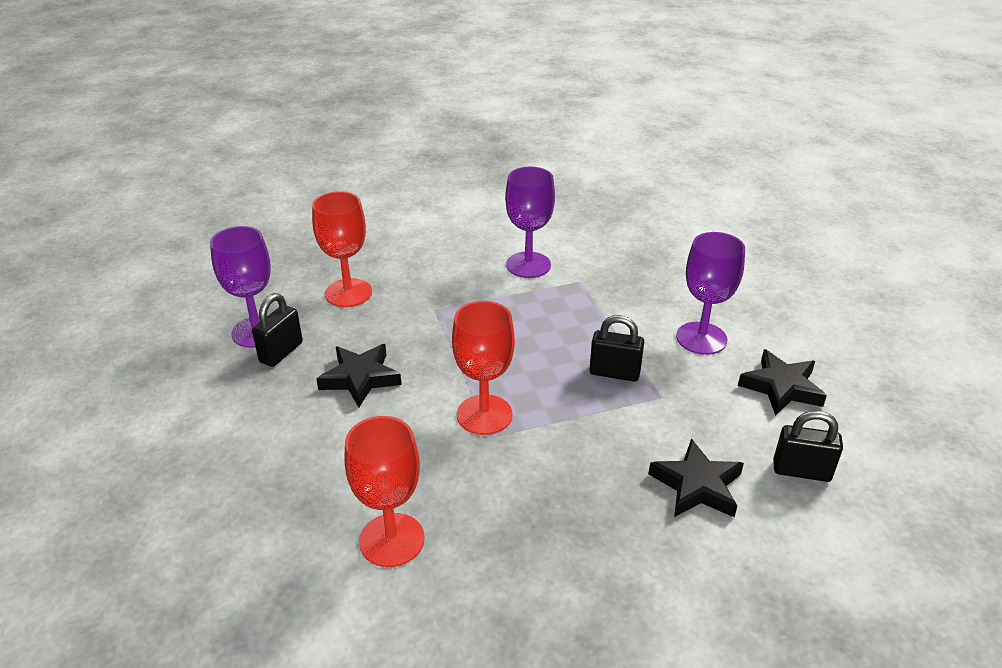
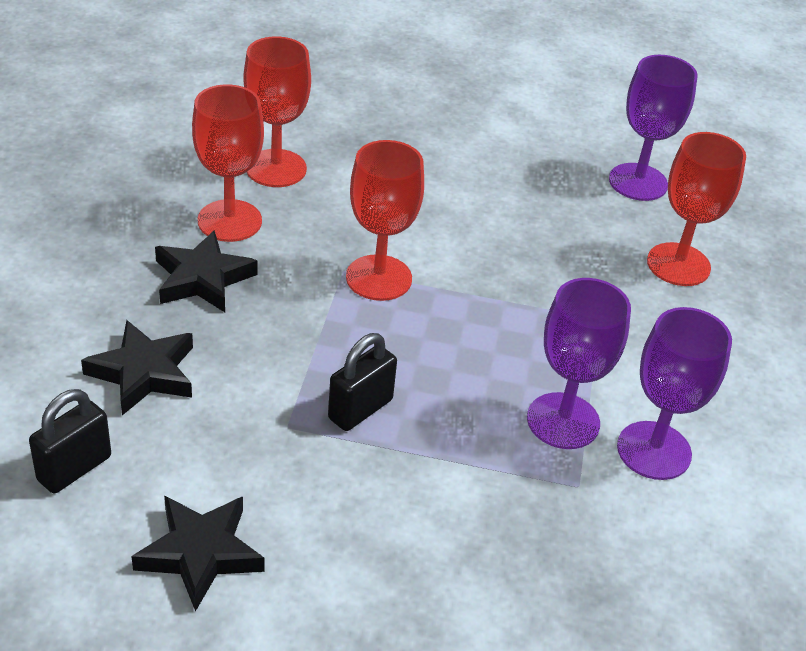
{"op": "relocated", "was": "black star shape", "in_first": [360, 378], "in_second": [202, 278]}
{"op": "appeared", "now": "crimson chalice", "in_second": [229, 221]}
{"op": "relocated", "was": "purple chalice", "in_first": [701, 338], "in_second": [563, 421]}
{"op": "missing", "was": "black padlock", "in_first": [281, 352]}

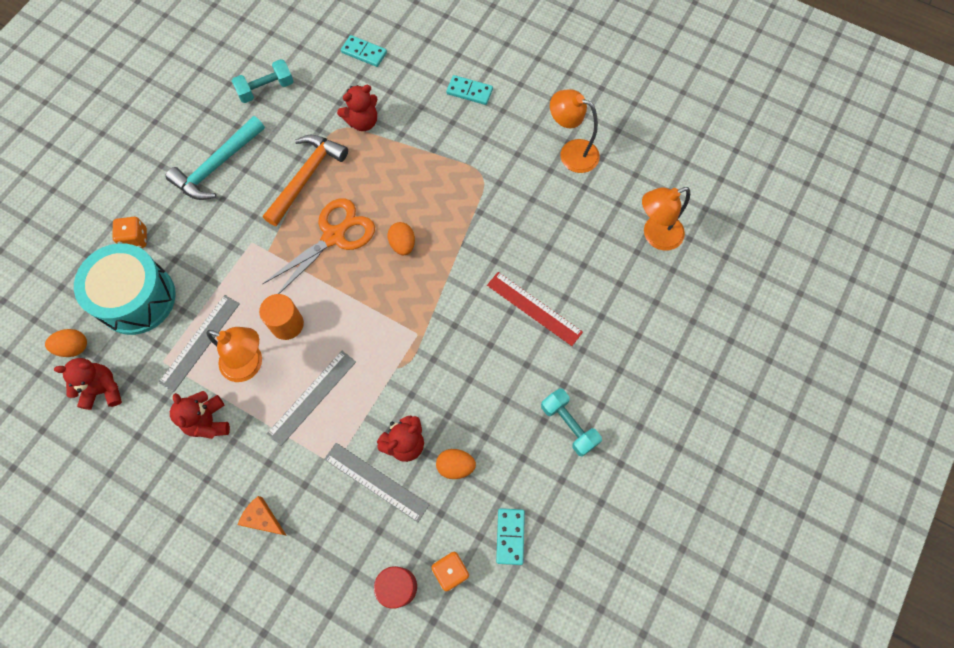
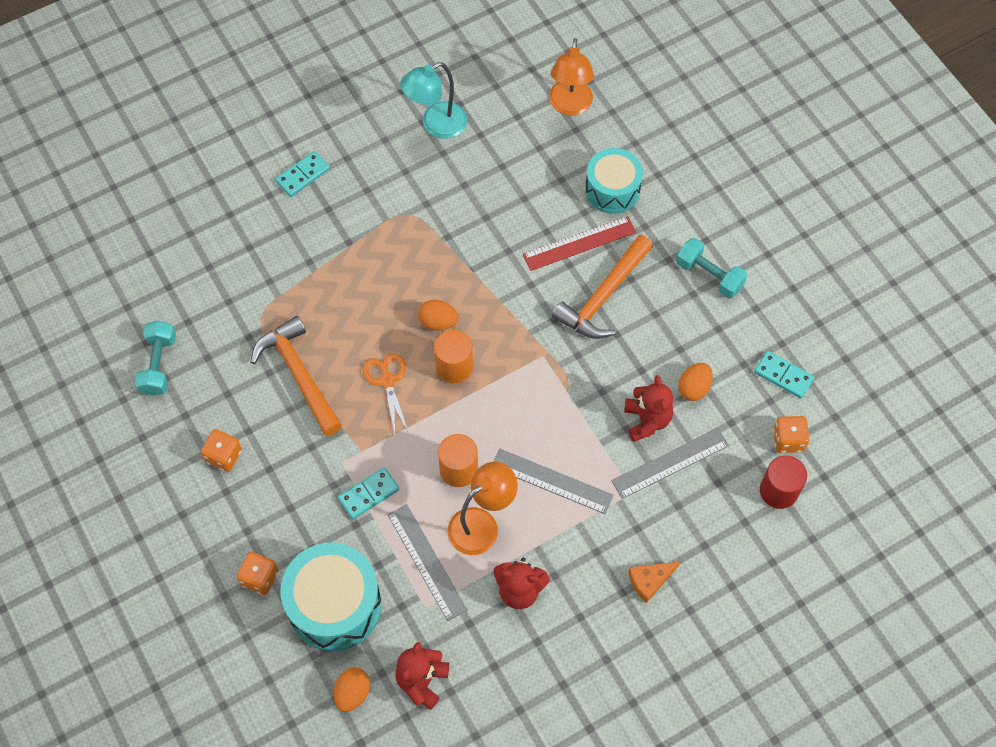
{"op": "exchanged", "was": "turquoise carpenter's hammer", "now": "orange-coloured die", "in_first": [217, 166], "in_second": [224, 456]}
{"op": "relocated", "was": "turquoise domino tile", "in_first": [364, 52], "in_second": [368, 494]}
{"op": "size", "was": "orange-coloured pair of scissors", "in_first": [334, 236], "in_second": [387, 381], "ratio": 0.62}
{"op": "colour", "was": "orange-coloured reading lamp", "now": "turquoise reading lamp", "in_first": [571, 153], "in_second": [436, 125]}
{"op": "appeared", "now": "orange-coloured cylinder", "in_second": [454, 366]}
{"op": "spun", "was": "ash-grey straightedge", "in_first": [312, 397], "in_second": [551, 481], "clockwise": -45}
{"op": "appeared", "now": "orange-coloured carpenter's hammer", "in_second": [603, 296]}
{"op": "appeared", "now": "turquoise toy drum", "in_second": [612, 189]}
{"op": "spun", "was": "turquoise hand weight", "in_first": [569, 425], "in_second": [709, 275], "clockwise": 45}
{"op": "missing", "was": "crimson teddy", "in_first": [362, 121]}

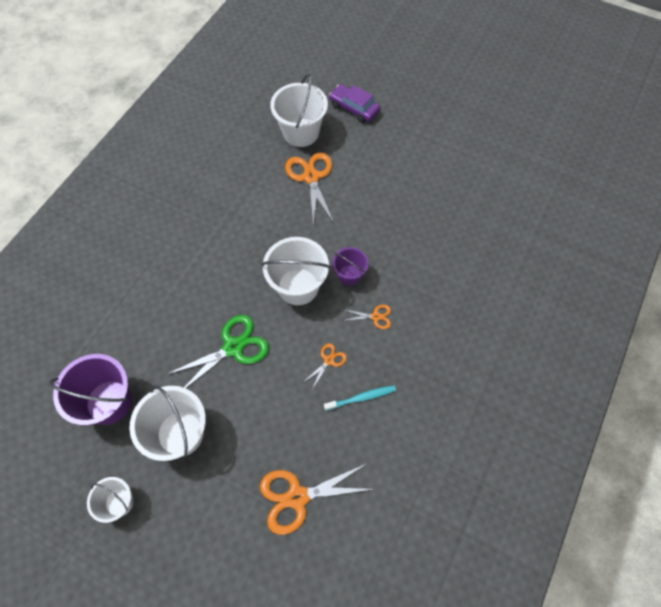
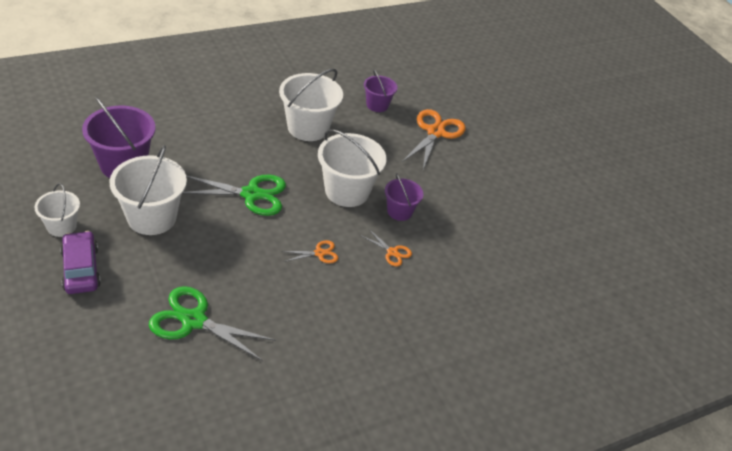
{"op": "relocated", "was": "purple automobile", "in_first": [354, 108], "in_second": [81, 269]}
{"op": "colour", "was": "orange-coloured pair of scissors", "now": "emerald pair of scissors", "in_first": [298, 497], "in_second": [194, 321]}
{"op": "relocated", "was": "white sand bucket", "in_first": [301, 132], "in_second": [308, 127]}
{"op": "appeared", "now": "purple sand bucket", "in_second": [377, 105]}
{"op": "missing", "was": "turquoise dental brush", "in_first": [361, 398]}

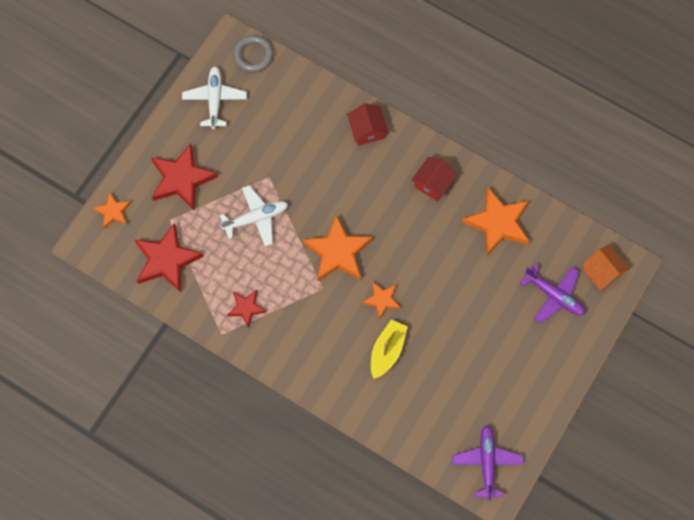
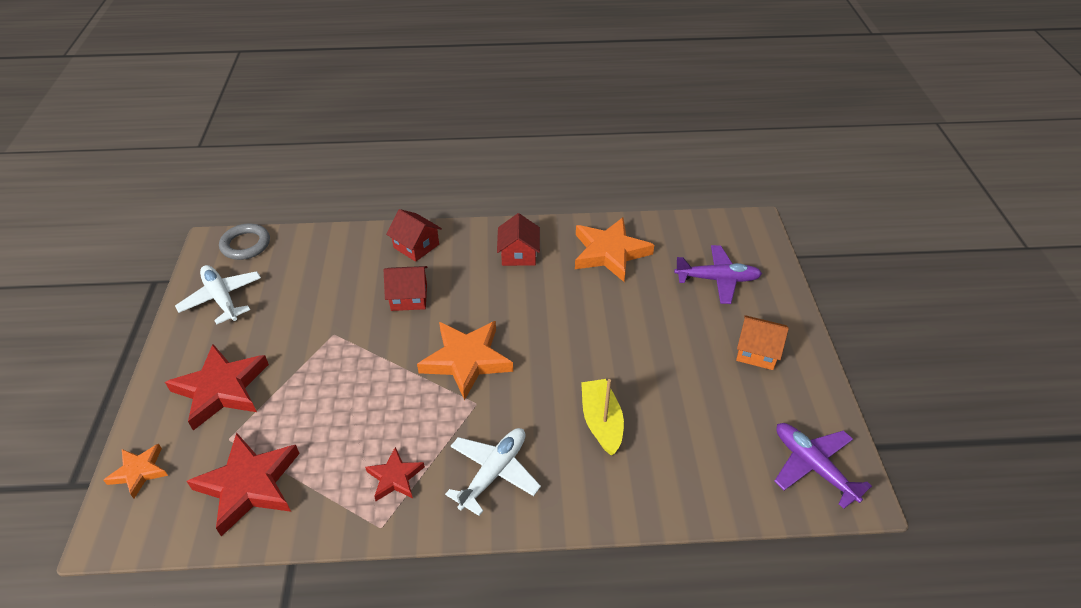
{"op": "appeared", "now": "crimson house", "in_second": [409, 297]}
{"op": "relocated", "was": "white plane", "in_first": [256, 218], "in_second": [494, 472]}
{"op": "relocated", "was": "orange-coloured house", "in_first": [602, 271], "in_second": [757, 351]}
{"op": "missing", "was": "orange-coloured star shape", "in_first": [382, 300]}

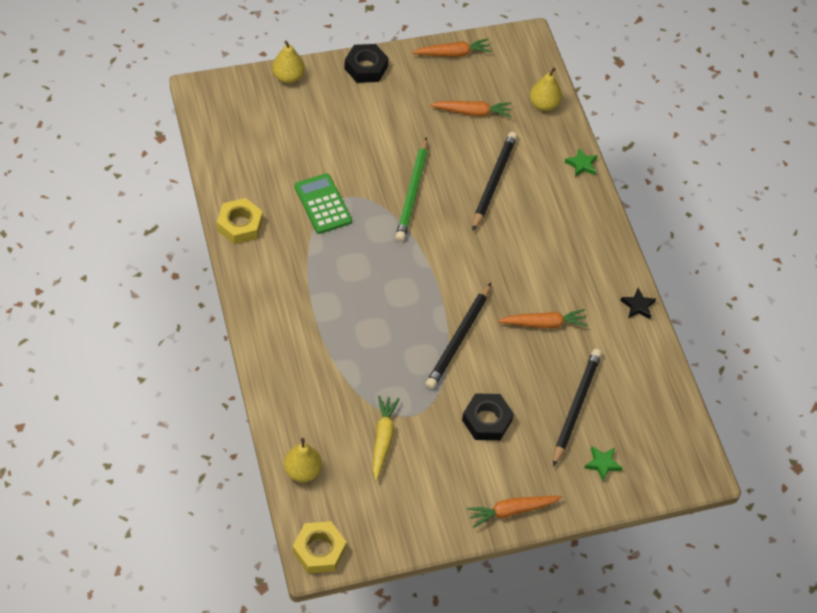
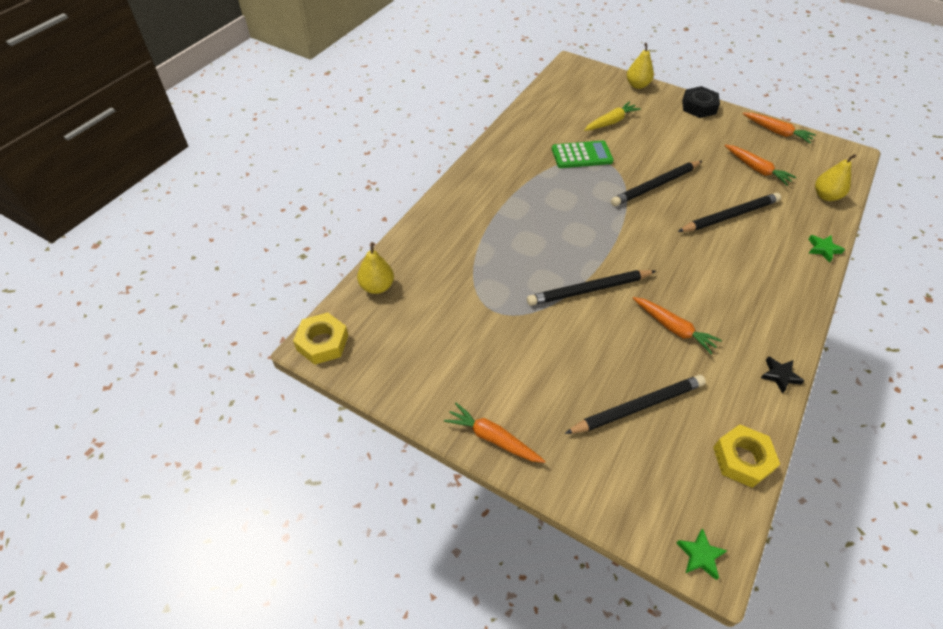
{"op": "spun", "was": "emerald pocket calculator", "in_first": [323, 204], "in_second": [581, 155], "clockwise": 60}
{"op": "relocated", "was": "bright yellow carrot", "in_first": [383, 439], "in_second": [611, 122]}
{"op": "colour", "was": "emerald wooden pencil", "now": "black wooden pencil", "in_first": [412, 192], "in_second": [655, 186]}
{"op": "relocated", "was": "emerald star shape", "in_first": [602, 464], "in_second": [700, 555]}
{"op": "relocated", "was": "bright yellow hex nut", "in_first": [240, 225], "in_second": [742, 459]}
{"op": "missing", "was": "black hex nut", "in_first": [486, 420]}

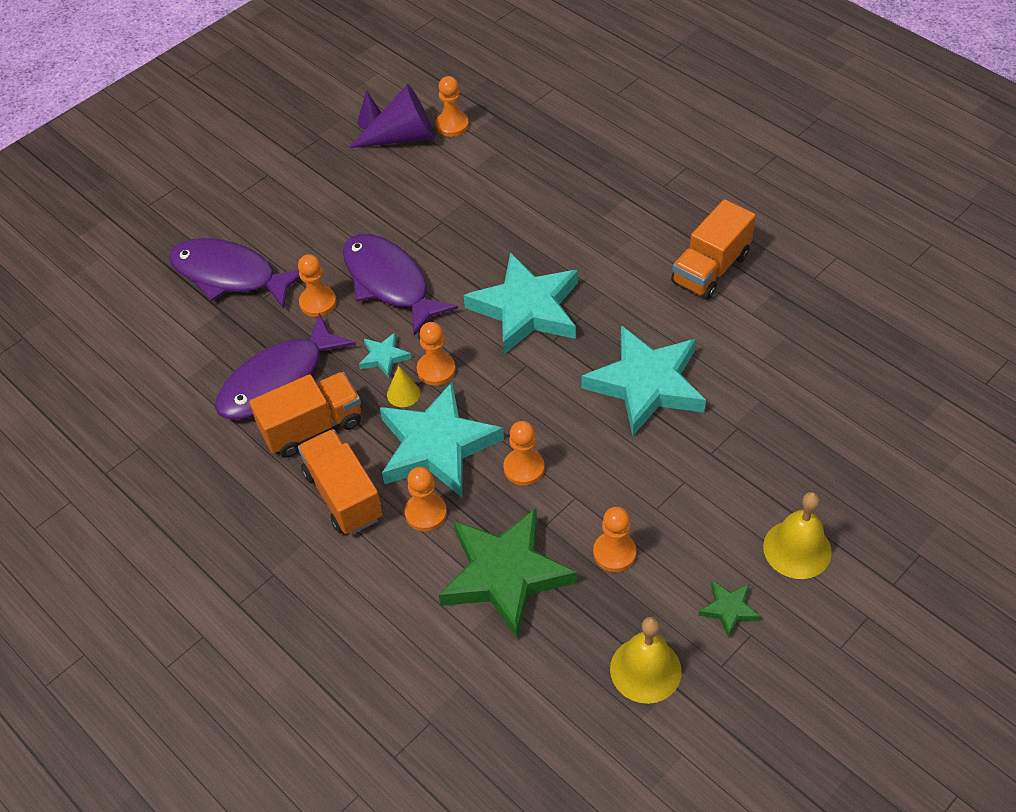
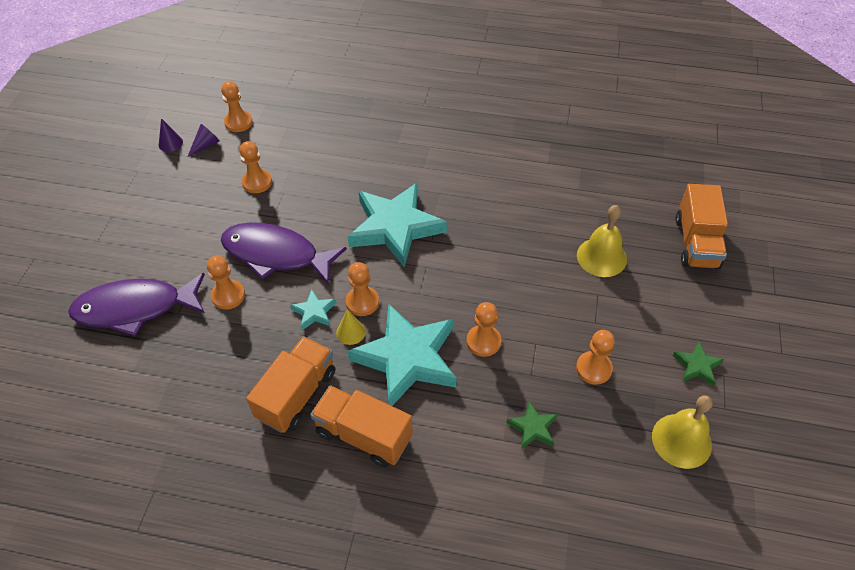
{"op": "size", "was": "purple cone", "in_first": [403, 137], "in_second": [206, 145], "ratio": 0.48}
{"op": "relocated", "was": "orange-coloured pawn", "in_first": [426, 513], "in_second": [257, 182]}
{"op": "size", "was": "emerald star shape", "in_first": [505, 575], "in_second": [533, 427], "ratio": 0.43}
{"op": "relocated", "was": "bright yellow school bell", "in_first": [797, 549], "in_second": [601, 257]}
{"op": "relocated", "was": "orange-coloured toy truck", "in_first": [710, 269], "in_second": [696, 243]}
{"op": "missing", "was": "purple toy fish", "in_first": [278, 380]}
{"op": "missing", "was": "turquoise star shape", "in_first": [646, 384]}

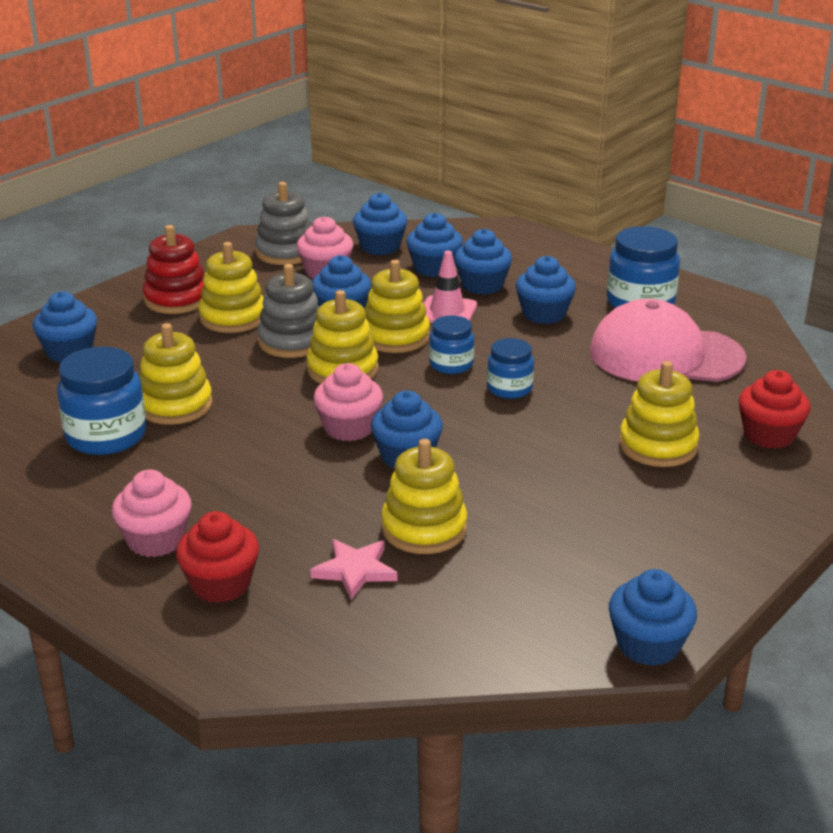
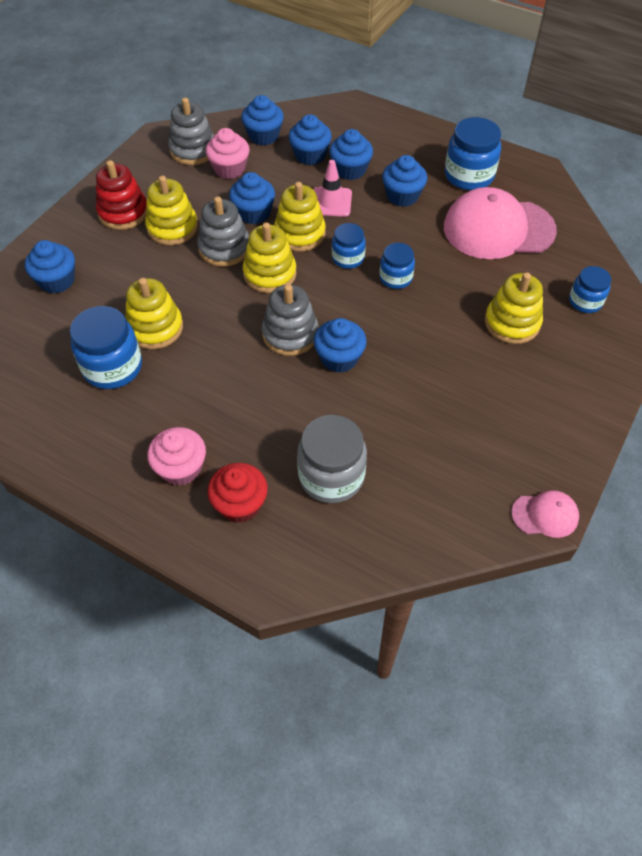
{"op": "exchanged", "was": "rosy muffin", "now": "ash-grey ring stacker", "in_first": [349, 428], "in_second": [290, 334]}
{"op": "exchanged", "was": "rosy star shape", "now": "ash-grey preserve jar", "in_first": [355, 570], "in_second": [331, 476]}
{"op": "exchanged", "was": "royal blue muffin", "now": "rosy cap", "in_first": [648, 645], "in_second": [545, 515]}
{"op": "exchanged", "was": "crimson muffin", "now": "royal blue preserve jar", "in_first": [769, 435], "in_second": [585, 301]}
{"op": "missing", "was": "bright yellow ring stacker", "in_first": [424, 529]}

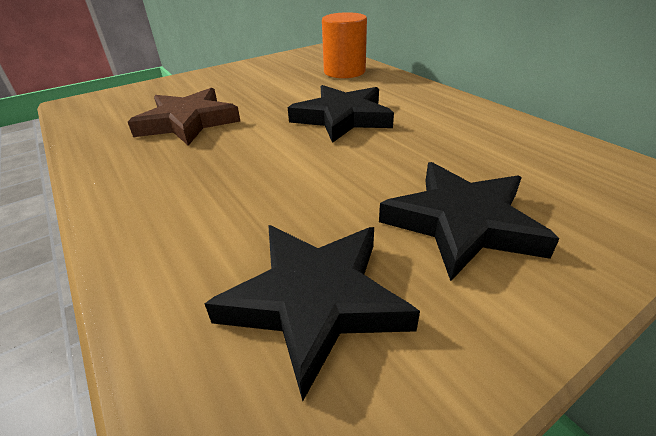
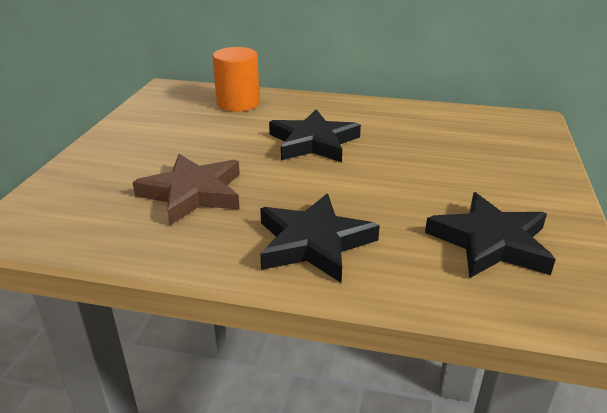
{"op": "relocated", "was": "black star shape", "in_first": [462, 223], "in_second": [314, 243]}

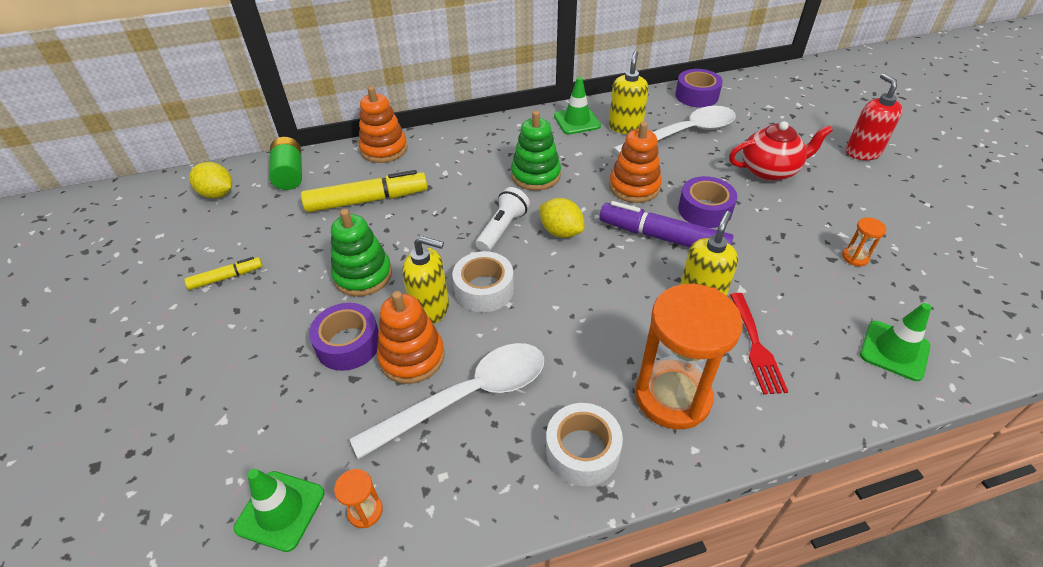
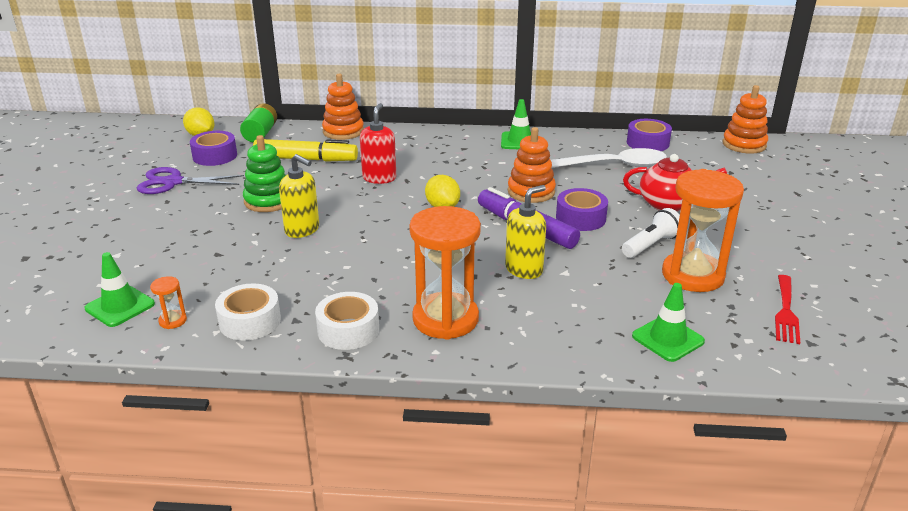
{"op": "exchanged", "was": "bright yellow marker", "now": "purple pair of scissors", "in_first": [226, 277], "in_second": [173, 182]}
{"op": "relocated", "was": "purple tape", "in_first": [348, 344], "in_second": [215, 156]}
{"op": "relocated", "was": "white tape", "in_first": [484, 289], "in_second": [250, 321]}
{"op": "relocated", "was": "crimson soap dispenser", "in_first": [862, 152], "in_second": [379, 178]}
{"op": "relocated", "was": "white flashlight", "in_first": [502, 229], "in_second": [650, 245]}
{"op": "size", "was": "orange-coloured hourglass", "in_first": [855, 257], "in_second": [692, 275], "ratio": 2.48}
{"op": "relocated", "was": "orange-coloured ring stacker", "in_first": [412, 357], "in_second": [744, 144]}
{"op": "relocated", "was": "crimson fork", "in_first": [756, 346], "in_second": [786, 312]}
{"op": "missing", "was": "white teaspoon", "in_first": [466, 397]}
{"op": "missing", "was": "emerald ring stacker", "in_first": [535, 175]}
{"op": "missing", "was": "bright yellow soap dispenser", "in_first": [625, 127]}

